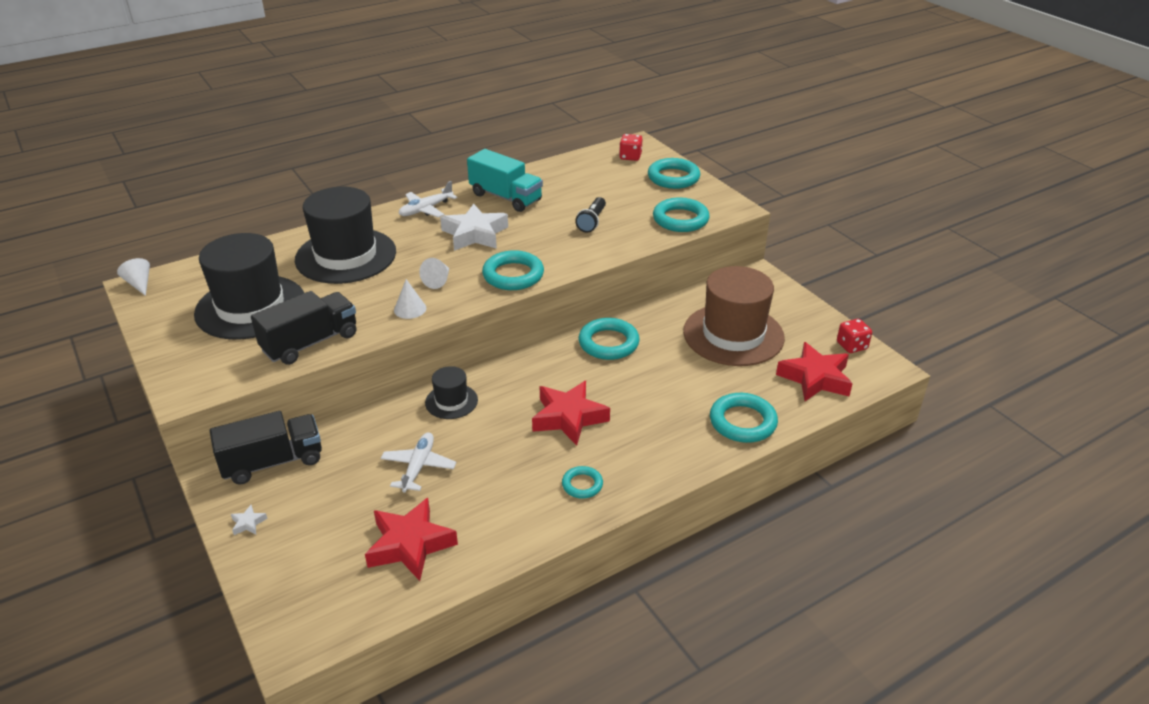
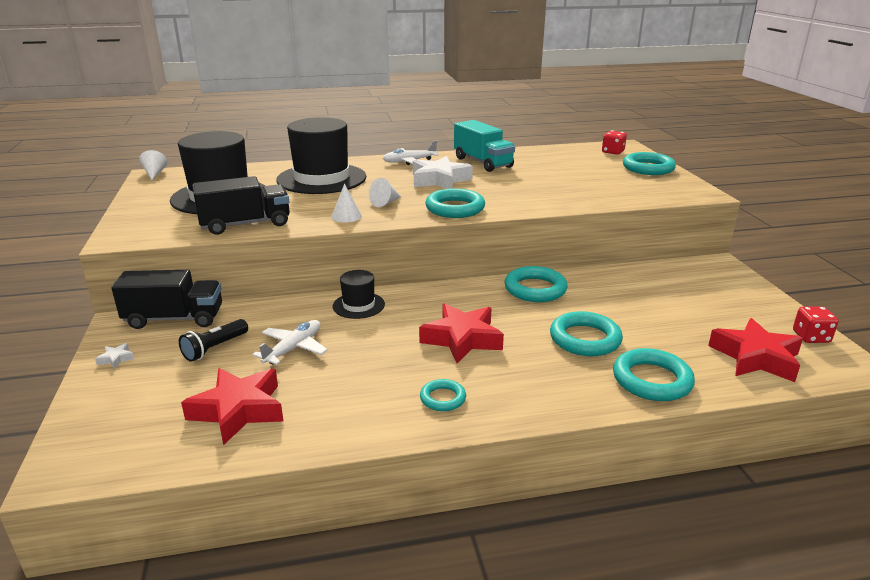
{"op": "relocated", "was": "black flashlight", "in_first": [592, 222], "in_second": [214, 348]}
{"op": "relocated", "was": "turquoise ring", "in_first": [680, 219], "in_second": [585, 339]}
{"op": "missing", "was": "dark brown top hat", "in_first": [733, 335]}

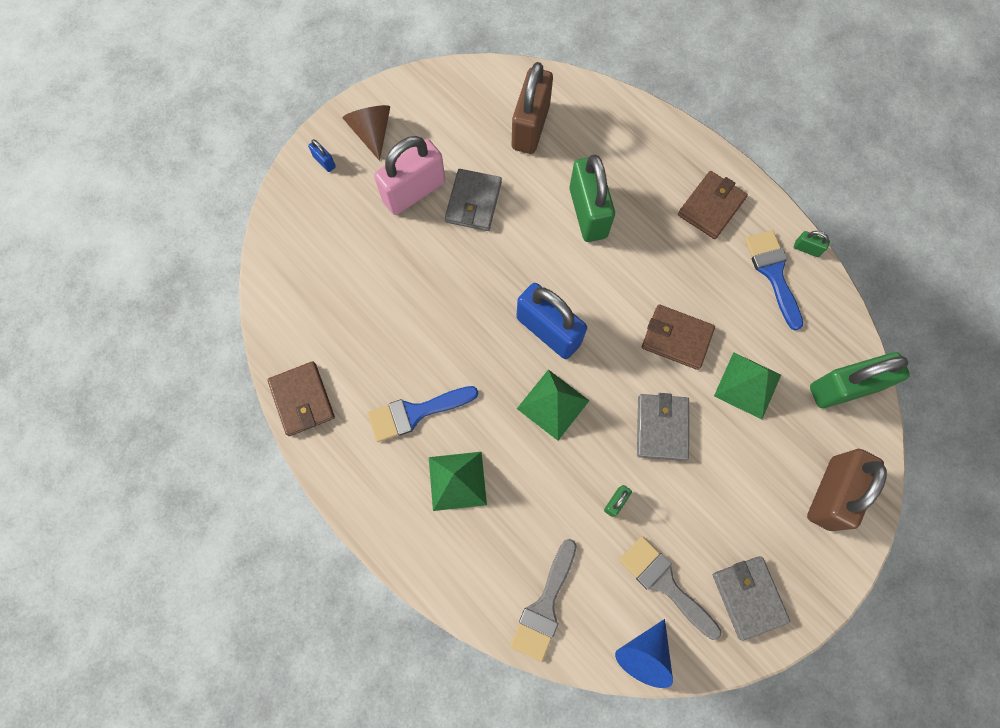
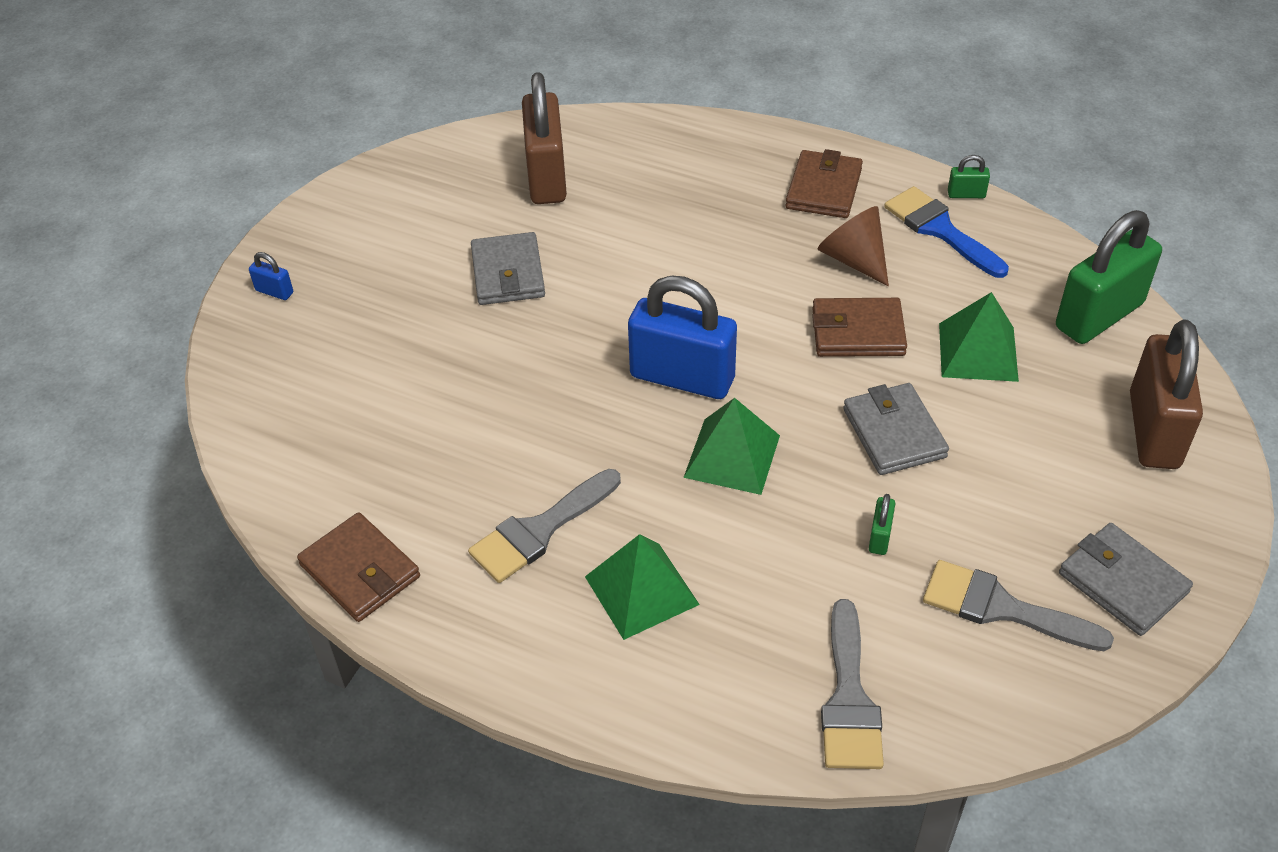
{"op": "colour", "was": "royal blue paint brush", "now": "ash-grey paint brush", "in_first": [415, 413], "in_second": [540, 530]}
{"op": "relocated", "was": "dark brown cone", "in_first": [372, 132], "in_second": [854, 259]}
{"op": "missing", "was": "rosy padlock", "in_first": [414, 191]}
{"op": "missing", "was": "emerald padlock", "in_first": [588, 213]}
{"op": "missing", "was": "royal blue cone", "in_first": [644, 654]}

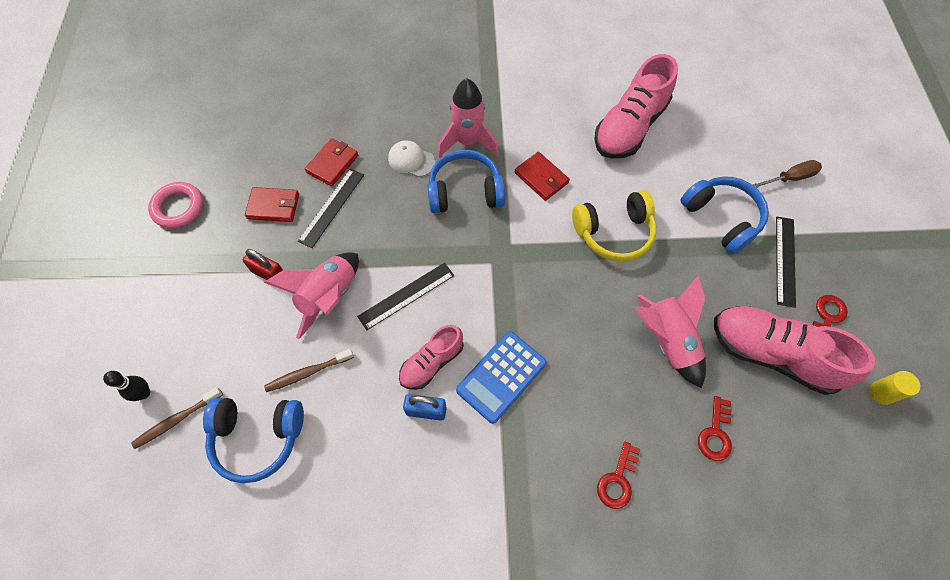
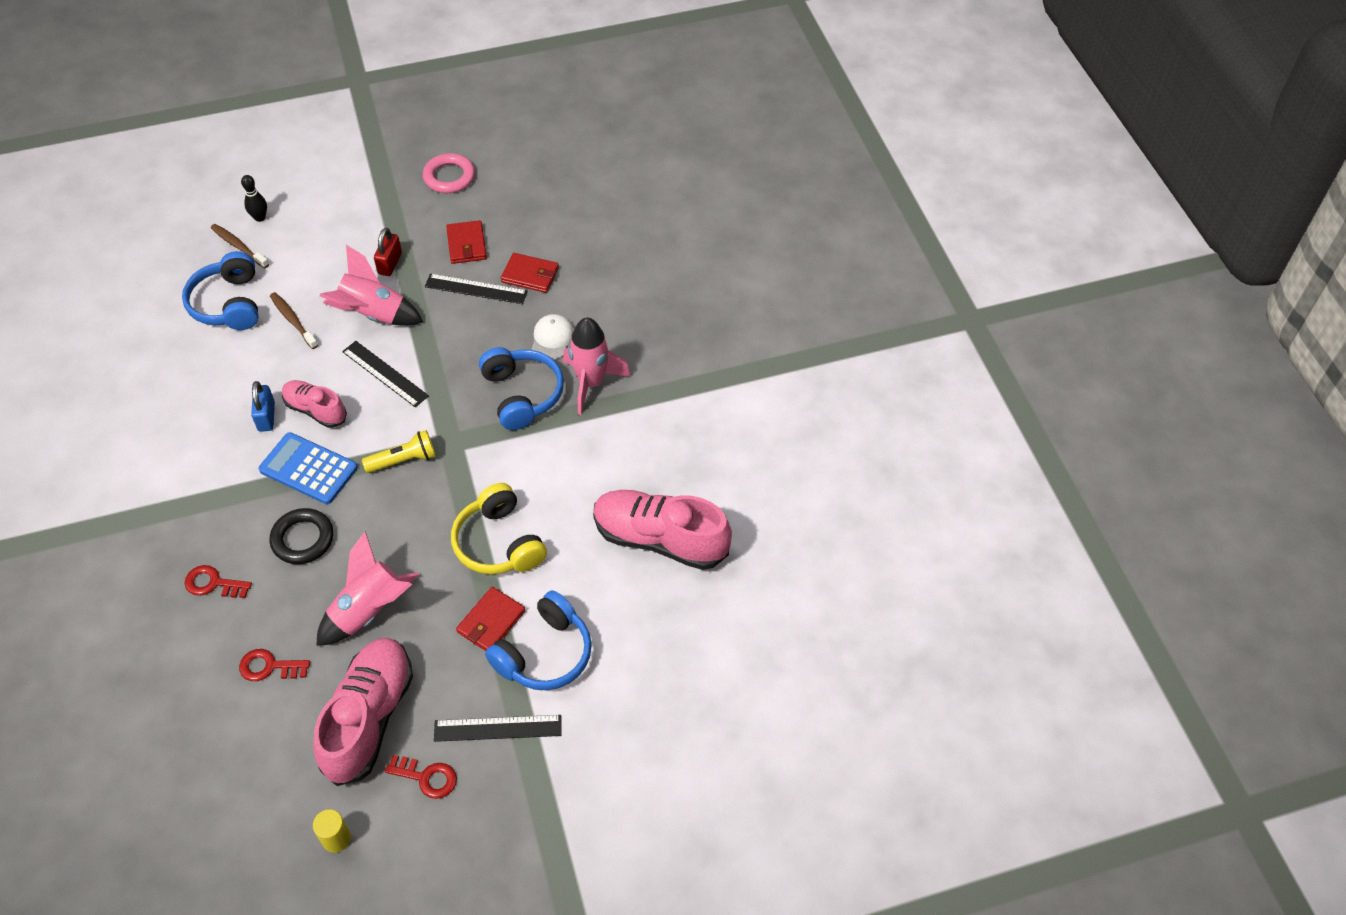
{"op": "appeared", "now": "black ring", "in_second": [303, 539]}
{"op": "appeared", "now": "bright yellow flashlight", "in_second": [404, 460]}
{"op": "relocated", "was": "crimson card wallet", "in_first": [541, 178], "in_second": [491, 622]}
{"op": "missing", "was": "dark brown screwdriver", "in_first": [790, 178]}

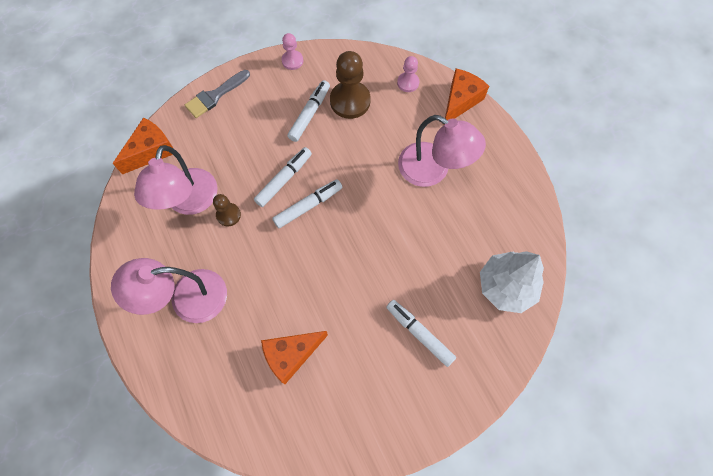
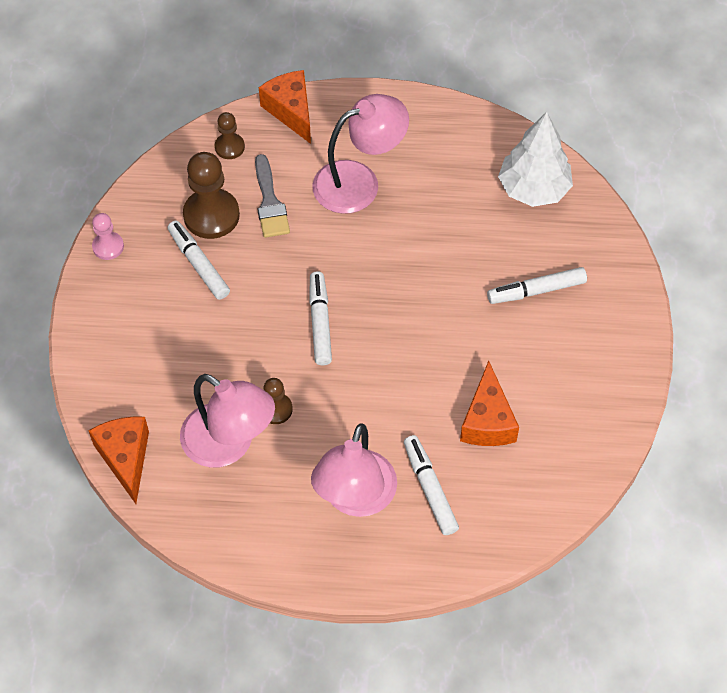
{"op": "colour", "was": "rosy pawn", "now": "dark brown pawn", "in_first": [408, 83], "in_second": [229, 147]}
{"op": "relocated", "was": "ash-grey paint brush", "in_first": [215, 96], "in_second": [270, 202]}
{"op": "relocated", "was": "white marker", "in_first": [284, 179], "in_second": [429, 488]}

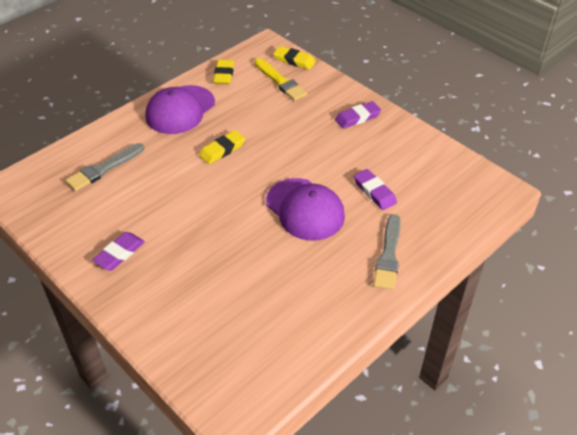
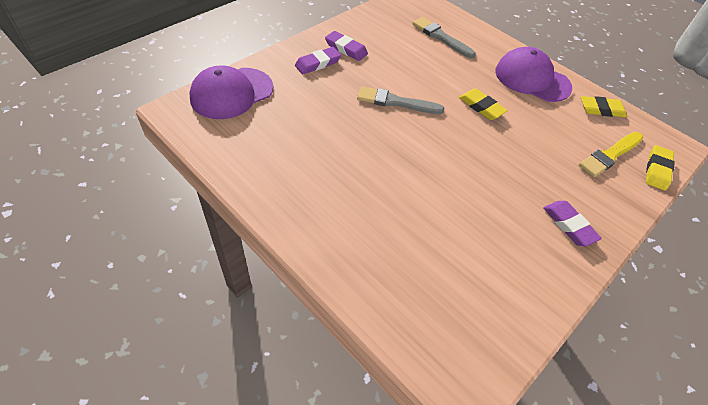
{"op": "relocated", "was": "purple cap", "in_first": [305, 209], "in_second": [231, 93]}
{"op": "relocated", "was": "purple gum eraser", "in_first": [374, 192], "in_second": [318, 63]}
{"op": "relocated", "was": "ash-grey paint brush", "in_first": [388, 255], "in_second": [396, 102]}

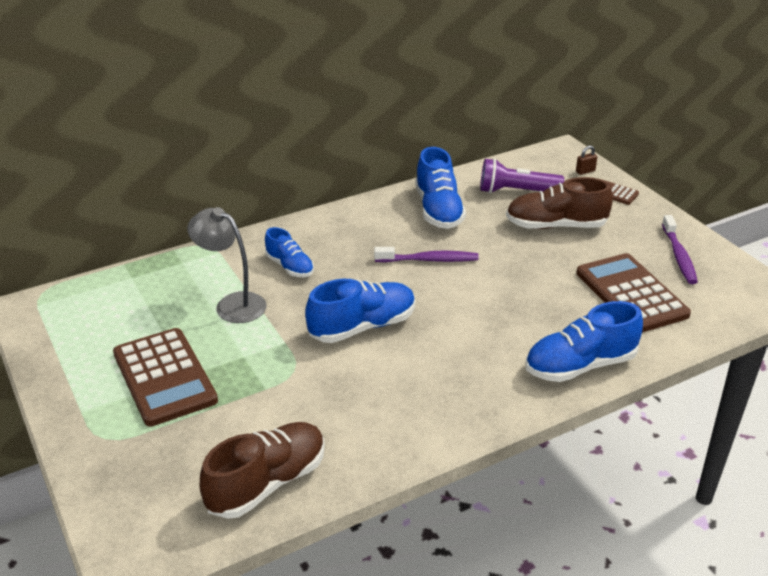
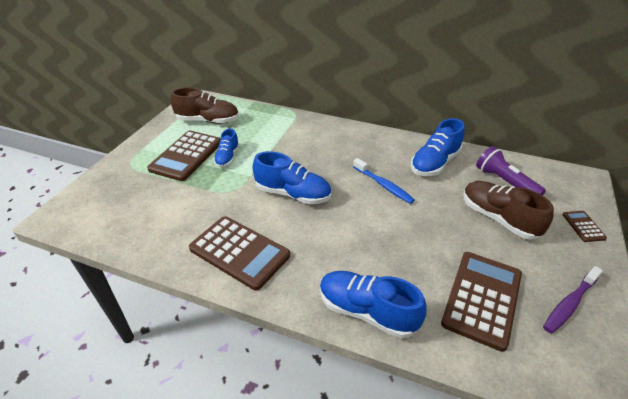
{"op": "relocated", "was": "dark brown lace-up shoe", "in_first": [267, 483], "in_second": [208, 121]}
{"op": "appeared", "now": "dark brown pocket calculator", "in_second": [239, 252]}
{"op": "relocated", "was": "royal blue lace-up shoe", "in_first": [289, 267], "in_second": [227, 157]}
{"op": "colour", "was": "purple dental brush", "now": "royal blue dental brush", "in_first": [429, 260], "in_second": [383, 185]}
{"op": "missing", "was": "ash-grey reading lamp", "in_first": [232, 304]}
{"op": "missing", "was": "dark brown padlock", "in_first": [585, 171]}

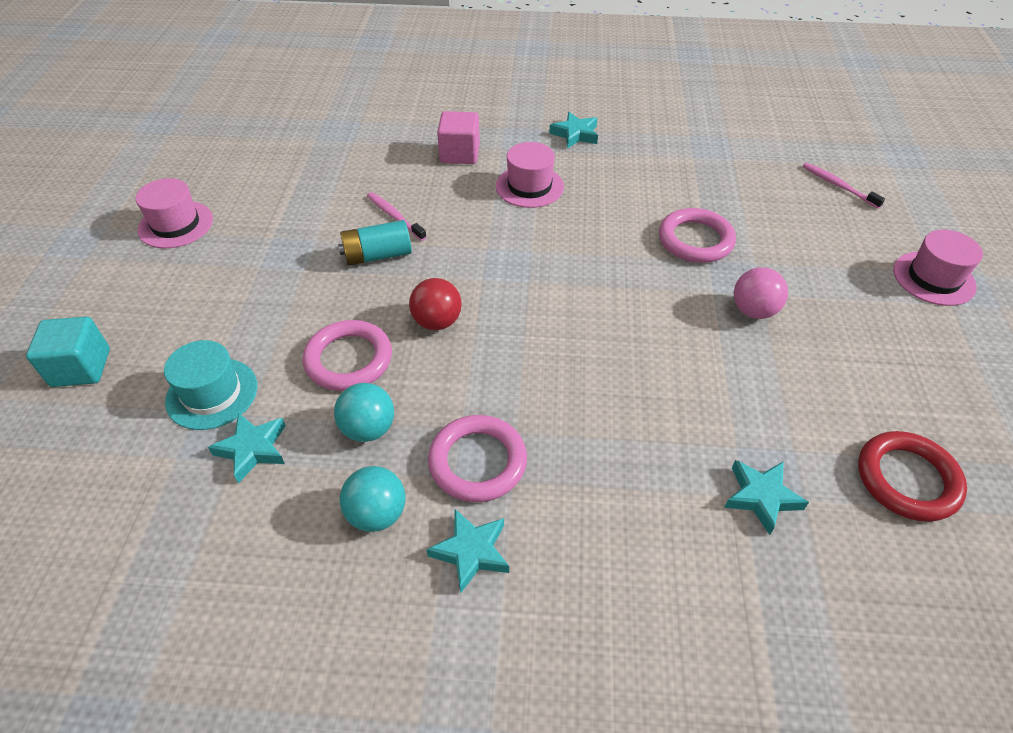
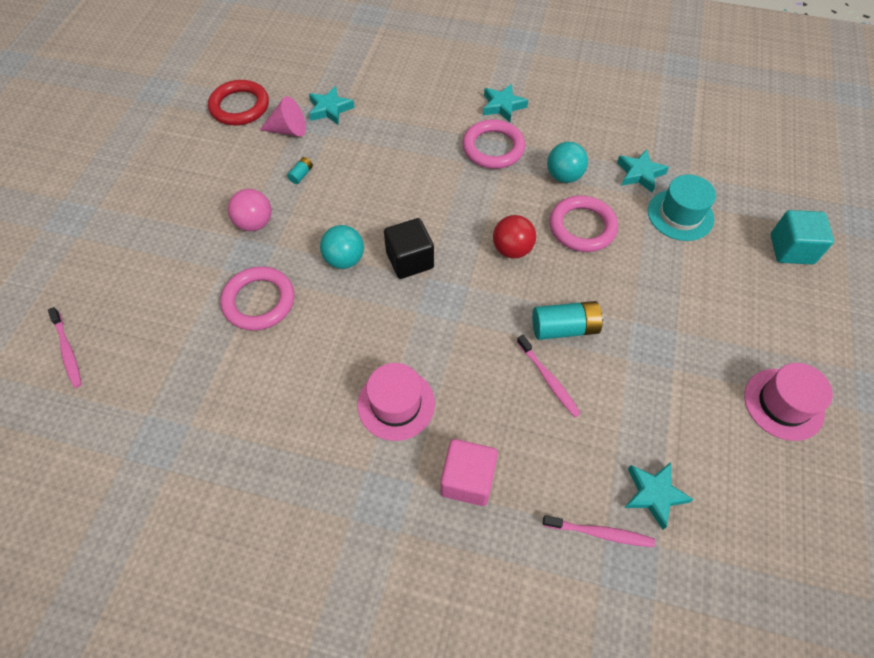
{"op": "appeared", "now": "rosy cone", "in_second": [288, 130]}
{"op": "appeared", "now": "turquoise battery", "in_second": [301, 175]}
{"op": "relocated", "was": "turquoise ball", "in_first": [377, 514], "in_second": [344, 259]}
{"op": "appeared", "now": "black solid cube", "in_second": [410, 260]}
{"op": "appeared", "now": "rosy dental brush", "in_second": [600, 533]}
{"op": "relocated", "was": "turquoise star shape", "in_first": [575, 134], "in_second": [654, 494]}
{"op": "missing", "was": "rosy top hat", "in_first": [933, 278]}

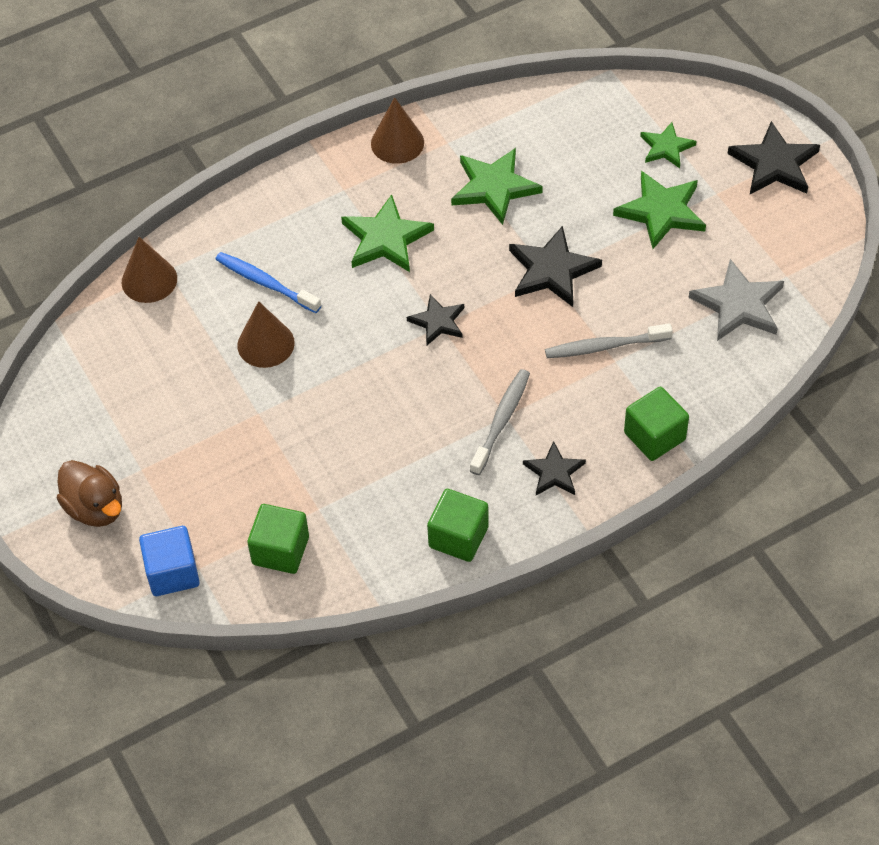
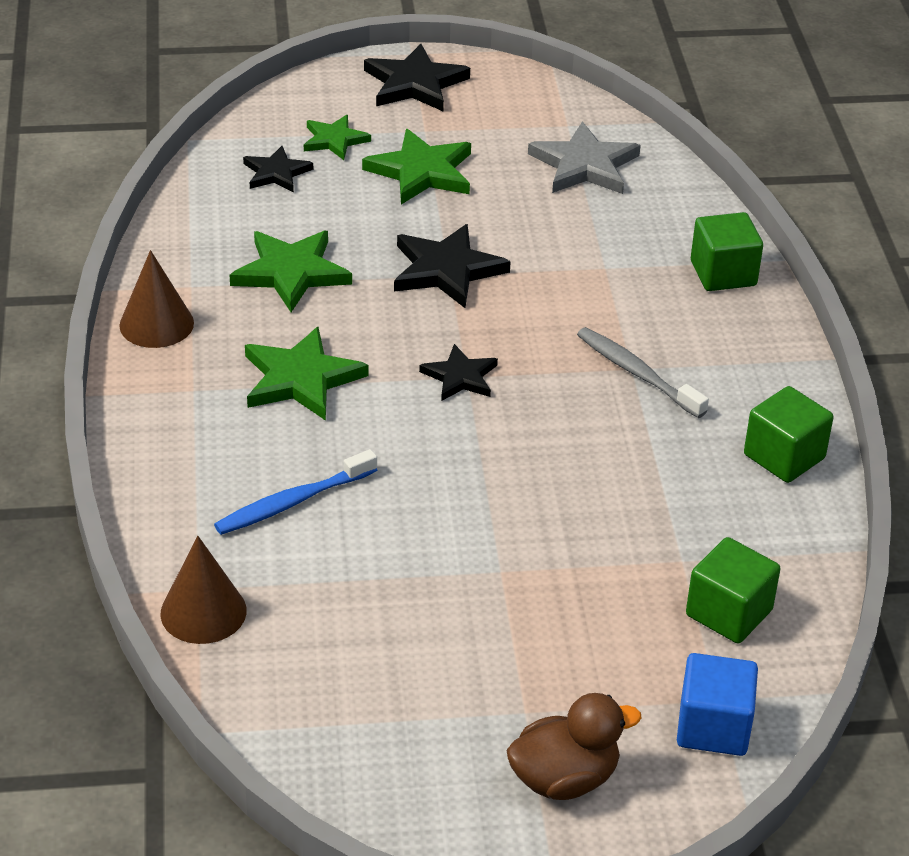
{"op": "relocated", "was": "black star shape", "in_first": [554, 472], "in_second": [276, 173]}
{"op": "missing", "was": "dark brown cone", "in_first": [265, 344]}
{"op": "missing", "was": "ash-grey dental brush", "in_first": [604, 346]}

